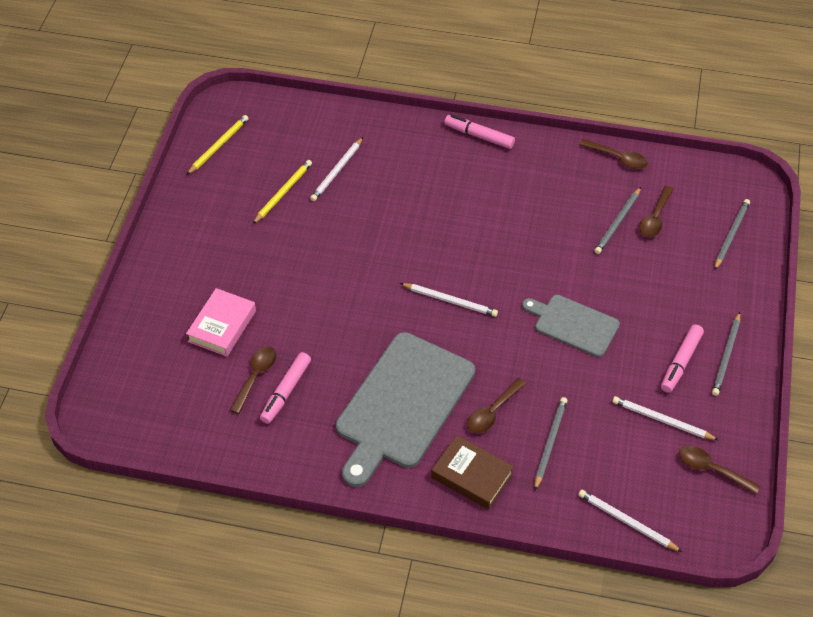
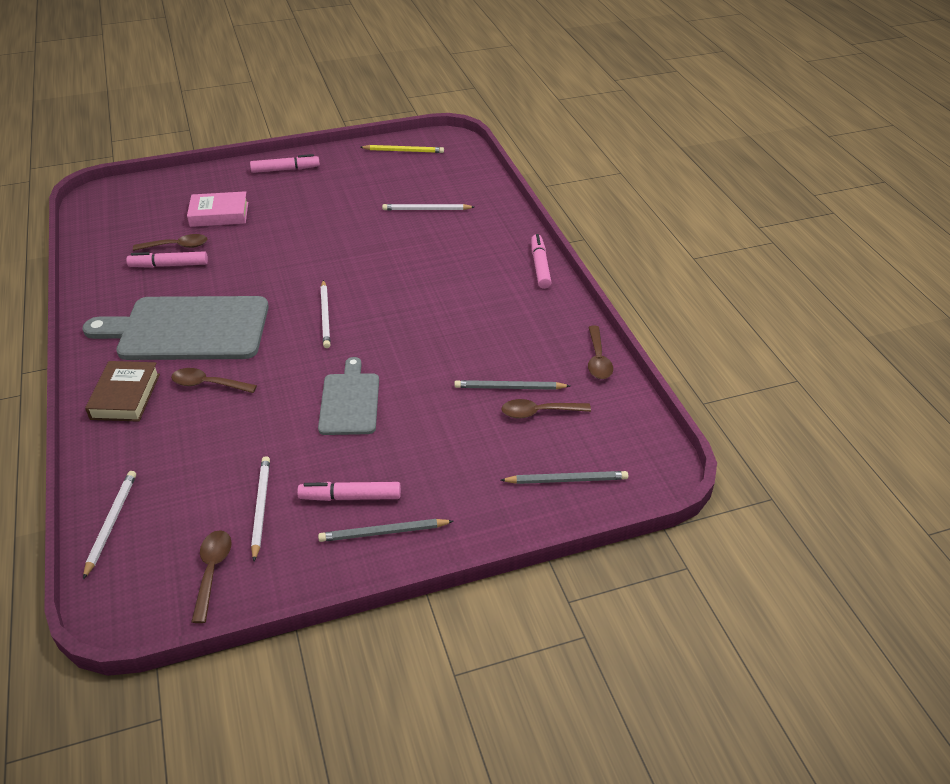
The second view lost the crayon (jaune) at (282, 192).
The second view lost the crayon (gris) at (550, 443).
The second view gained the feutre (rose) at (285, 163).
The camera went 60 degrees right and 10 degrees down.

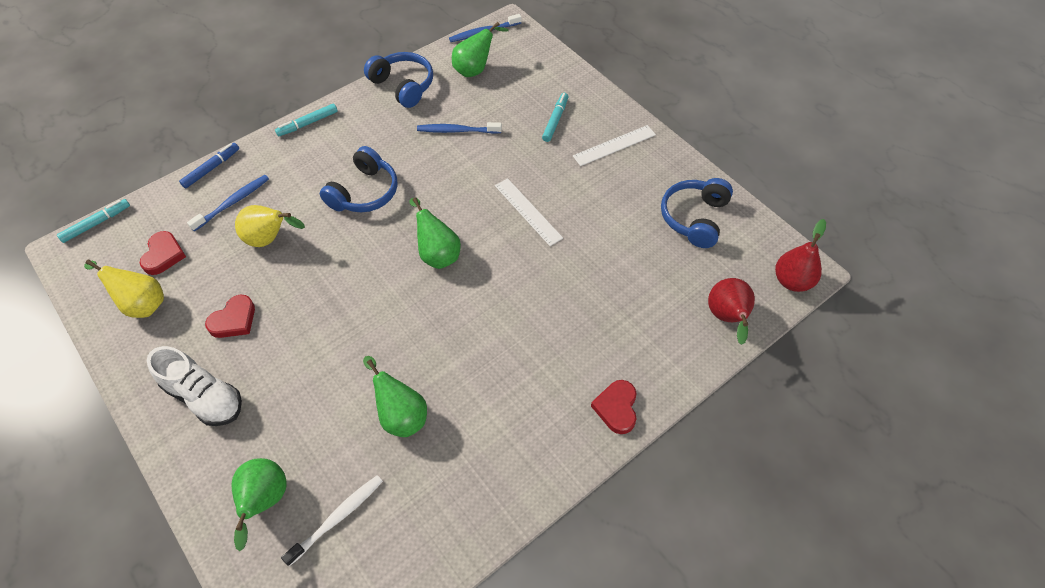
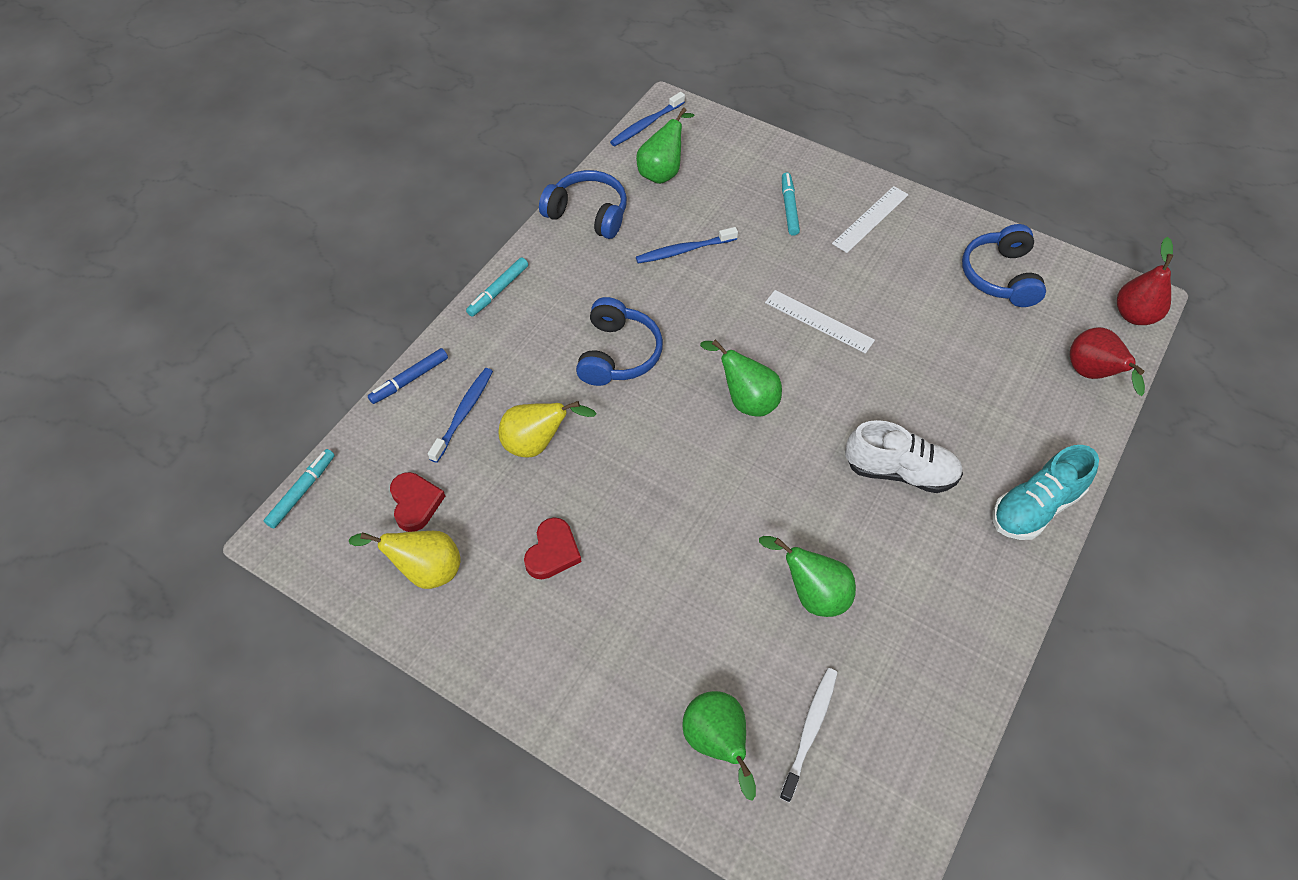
The chaussure (blanc) ended up elsewhere, having gone from (194, 386) to (904, 456).
The feutre (bleu) at (209, 165) ended up facing another way, 150 degrees counterclockwise from before.
Where the cœur (rouge) stood at (614, 407), the chaussure (turquoise) came to stand at (1046, 492).
The camera went 20 degrees left and 0 degrees up.

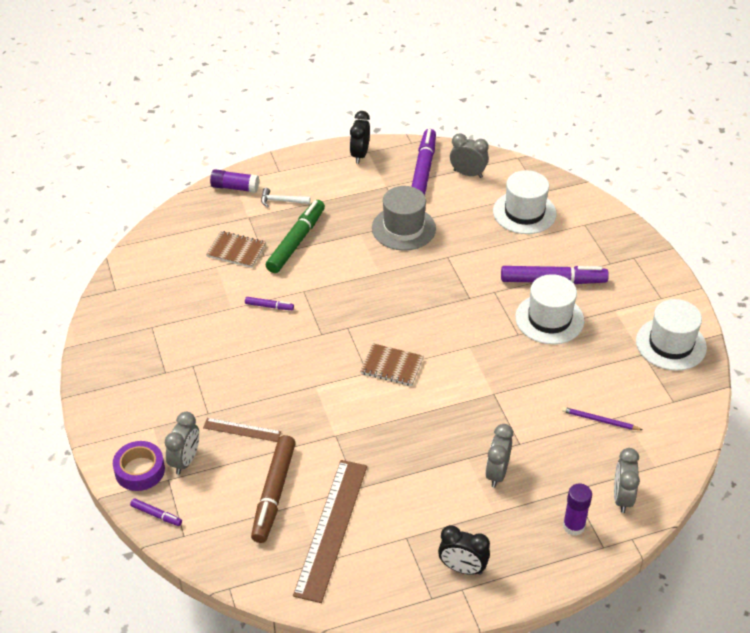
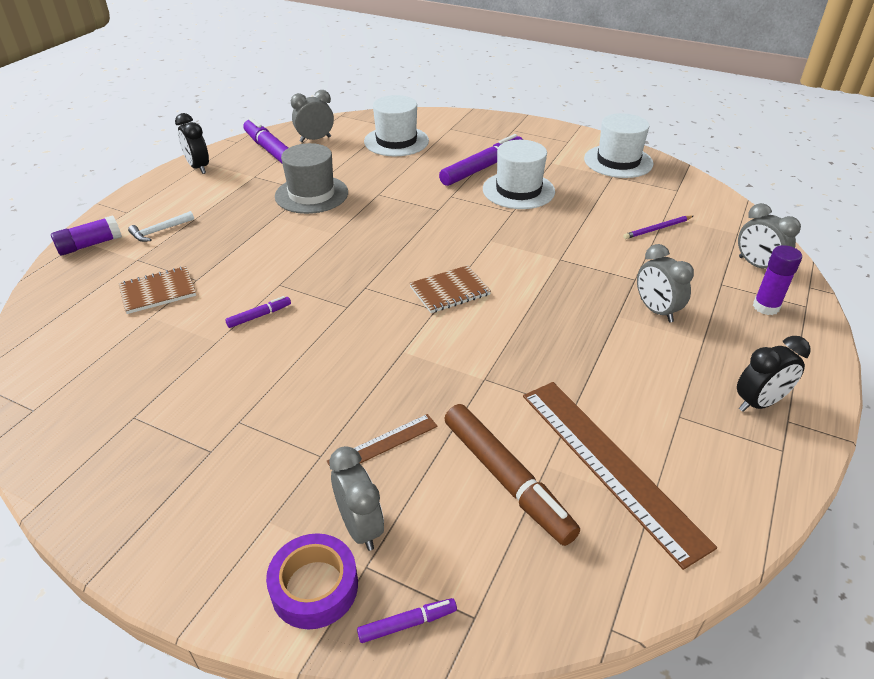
The second view lost the feutre (vert) at (295, 236).
The camera went 45 degrees left and 5 degrees down.

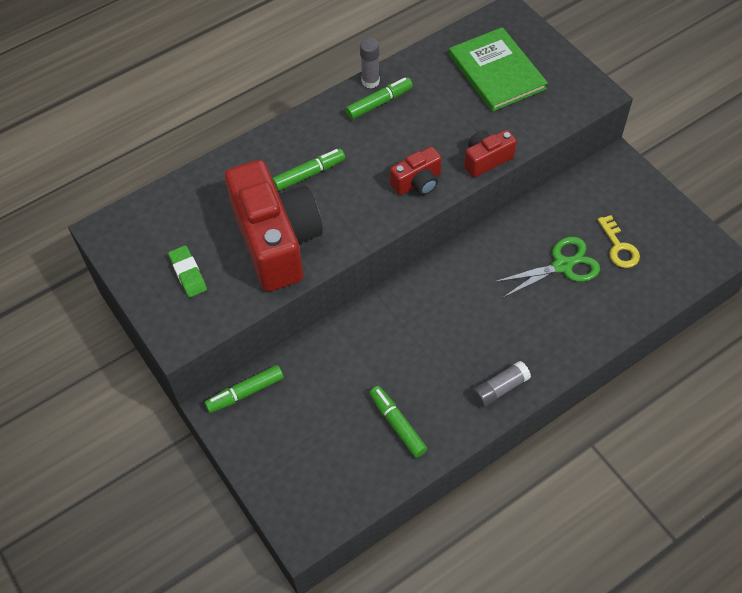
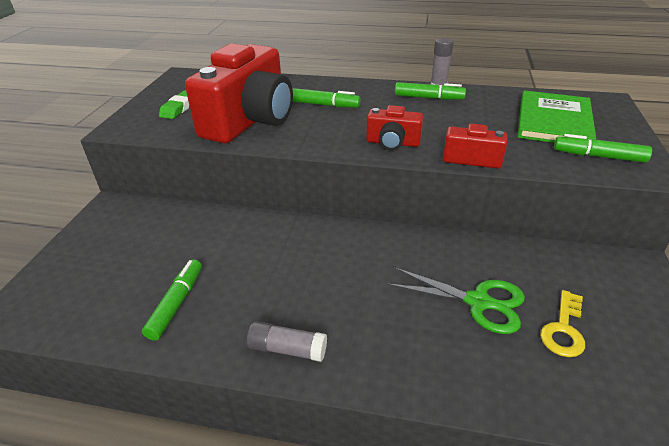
The feutre (vert) ended up elsewhere, having gone from (244, 389) to (603, 148).
The camera went 45 degrees right and 20 degrees down.

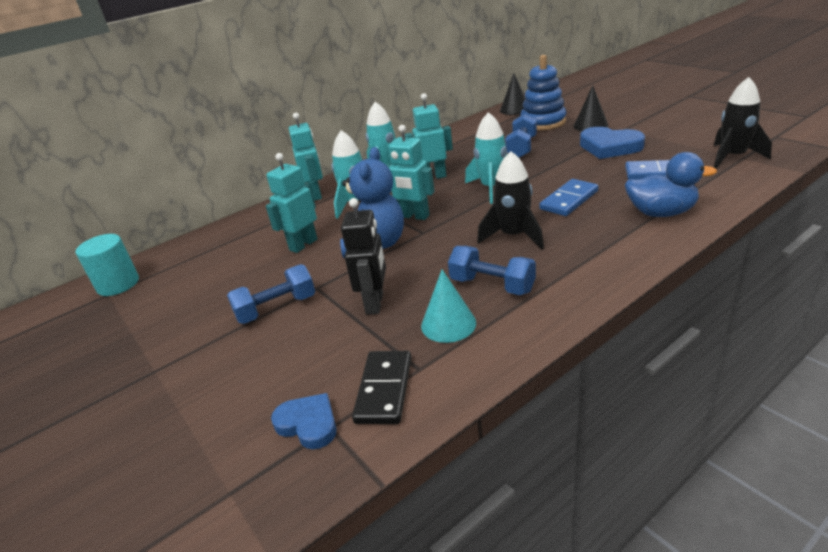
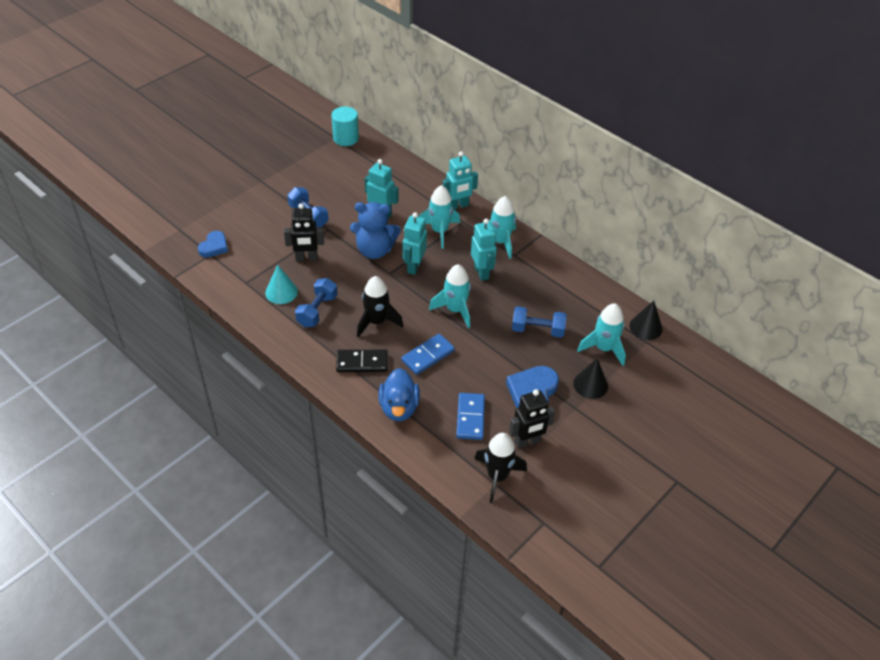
The domino (noir) ended up elsewhere, having gone from (381, 387) to (362, 361).
Where the jouet à empiler (bleu) stood at (543, 92), the fusée (turquoise) came to stand at (601, 334).
The domino (bleu) at (569, 197) ended up facing another way, 75 degrees counterclockwise from before.
The second view gained the robot (noir) at (532, 418).
The camera went 75 degrees right and 15 degrees up.

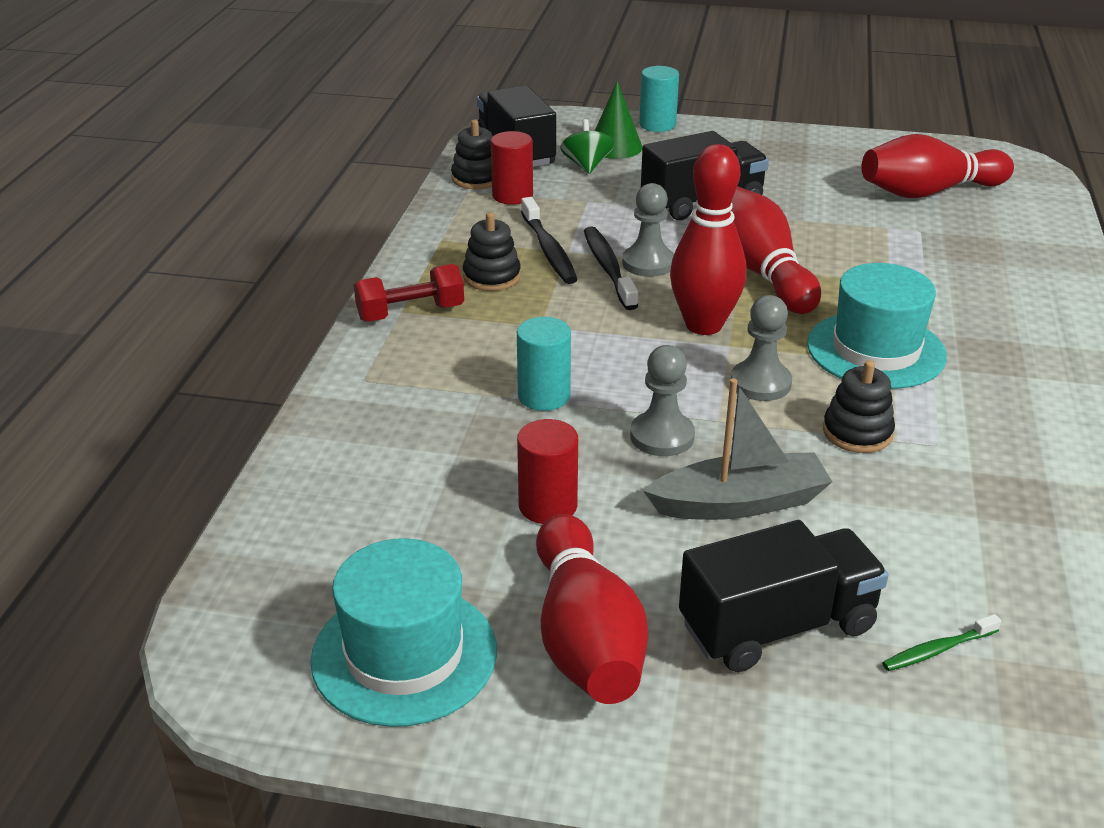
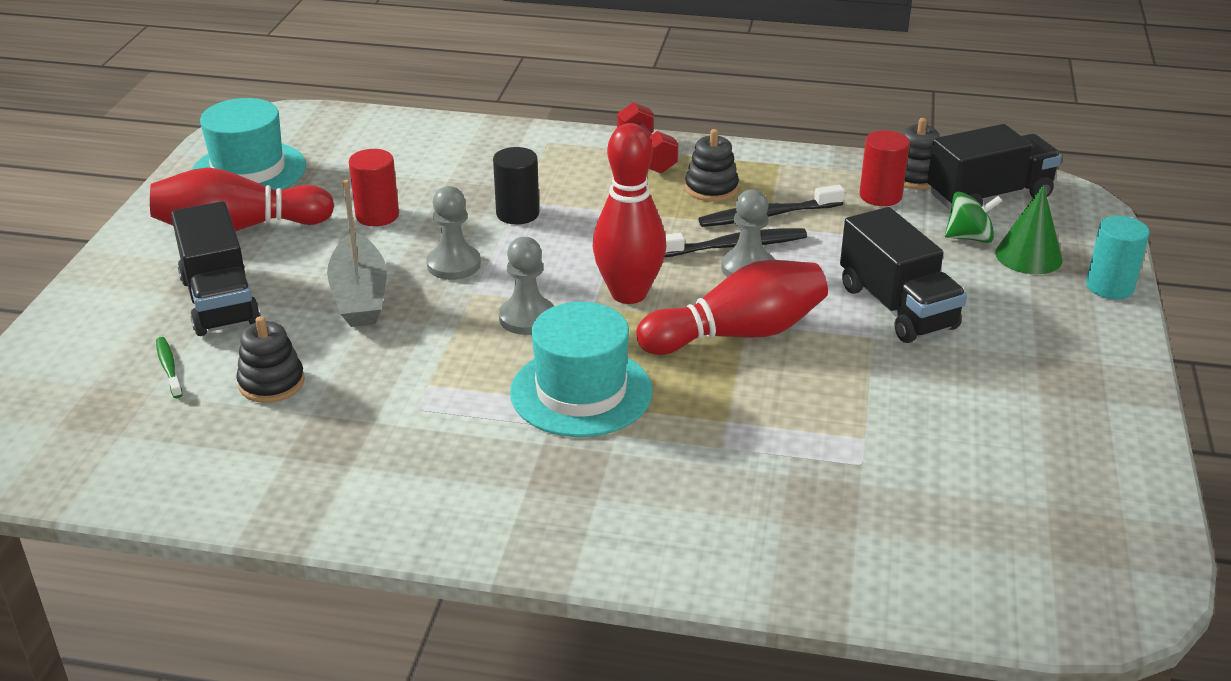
What was the cylindre (turquoise) at (544, 364) turned into the cylindre (noir) at (516, 186).
The jouet à empiler (noir) ended up elsewhere, having gone from (859, 406) to (270, 359).
The second view lost the quille (rouge) at (938, 166).
The camera went 90 degrees right and 0 degrees up.

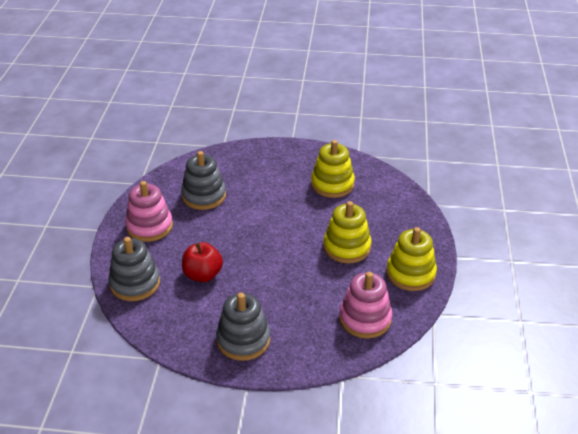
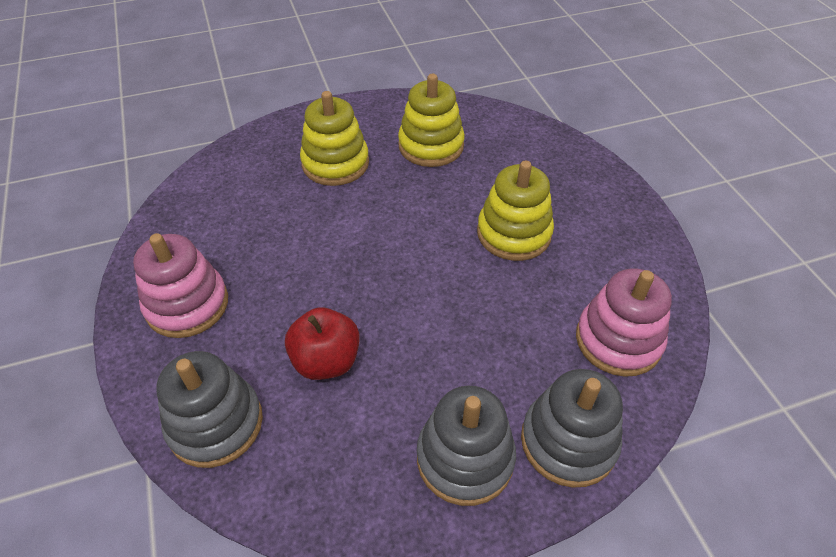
The jouet à empiler (gris) ended up elsewhere, having gone from (203, 180) to (572, 428).
The jouet à empiler (jaune) ended up elsewhere, having gone from (411, 259) to (334, 138).
The camera went 25 degrees left and 10 degrees up.

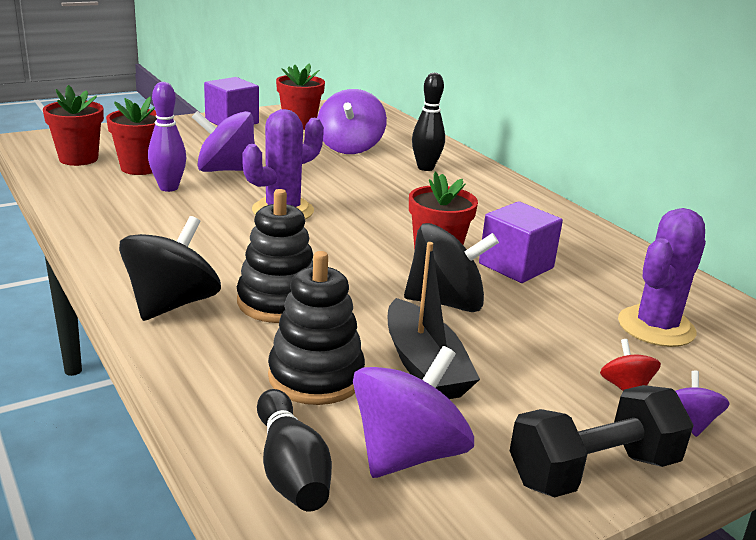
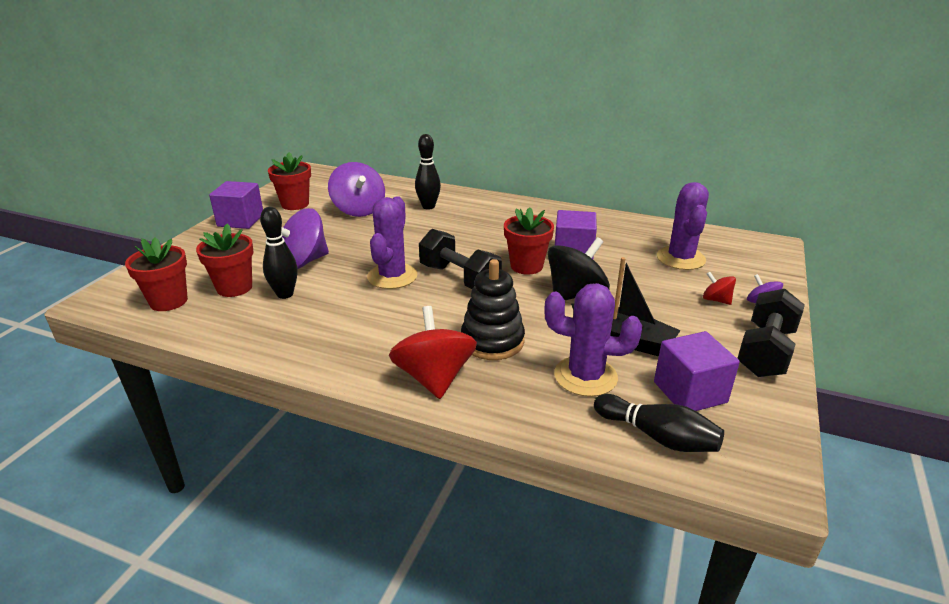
What was the toupie (noir) at (170, 268) turned into the toupie (rouge) at (433, 352).
What was the quille (violet) at (167, 137) turned into the quille (noir) at (279, 253).
Where the jouet à empiler (noir) stood at (316, 328), the cactus (violet) came to stand at (593, 340).
Where the toupie (violet) stood at (413, 412), the cube (violet) came to stand at (697, 371).
The second view gained the haltère (noir) at (460, 259).
The camera went 35 degrees left and 5 degrees up.

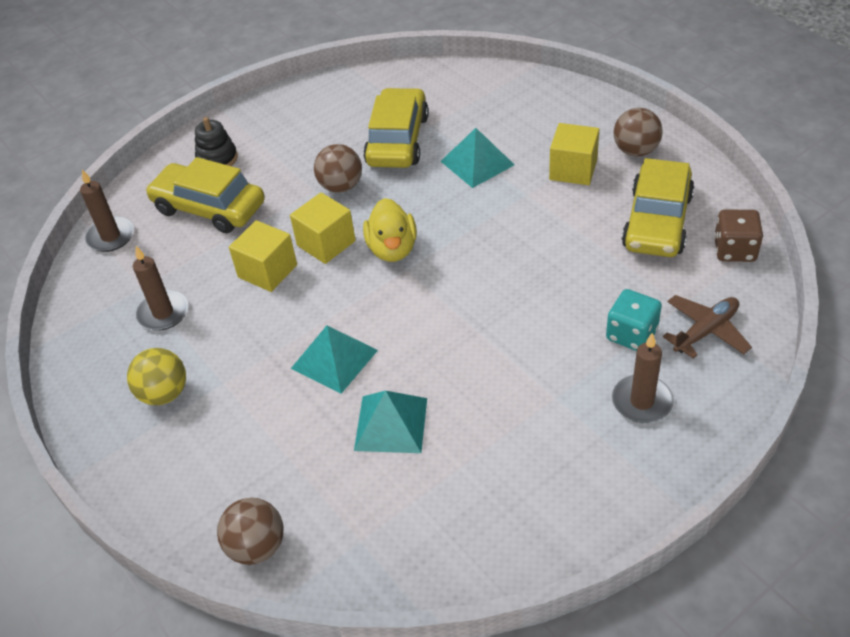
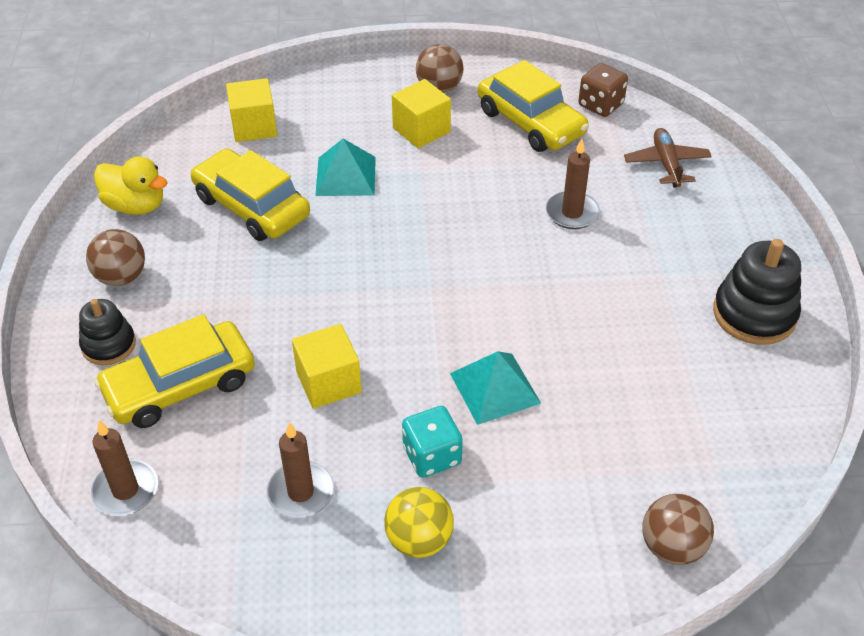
The cube (jaune) ended up elsewhere, having gone from (323, 228) to (251, 110).
The balle (marron) ended up elsewhere, having gone from (338, 168) to (115, 257).
The second view lost the pyramide (turquoise) at (390, 422).
The canard (jaune) ended up elsewhere, having gone from (390, 230) to (131, 185).
The dé (turquoise) ended up elsewhere, having gone from (634, 320) to (432, 442).
The bougie (marron) ended up elsewhere, having gone from (643, 378) to (573, 184).
The second view gained the jouet à empiler (noir) at (757, 292).
The camera went 60 degrees left and 0 degrees up.

